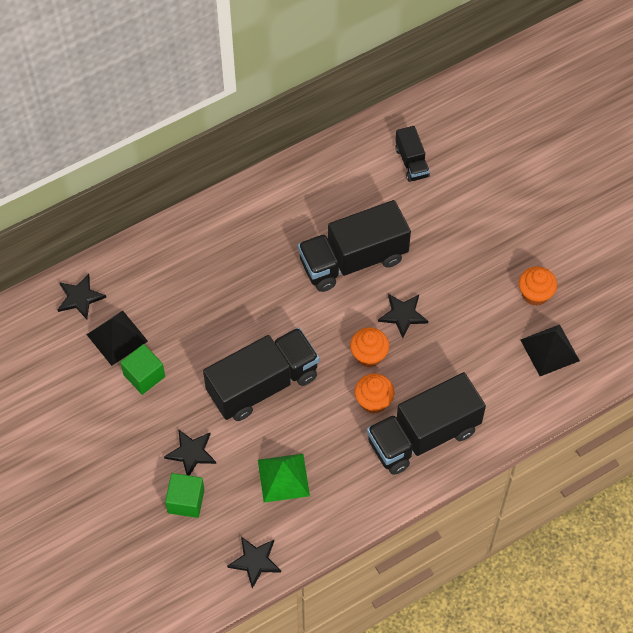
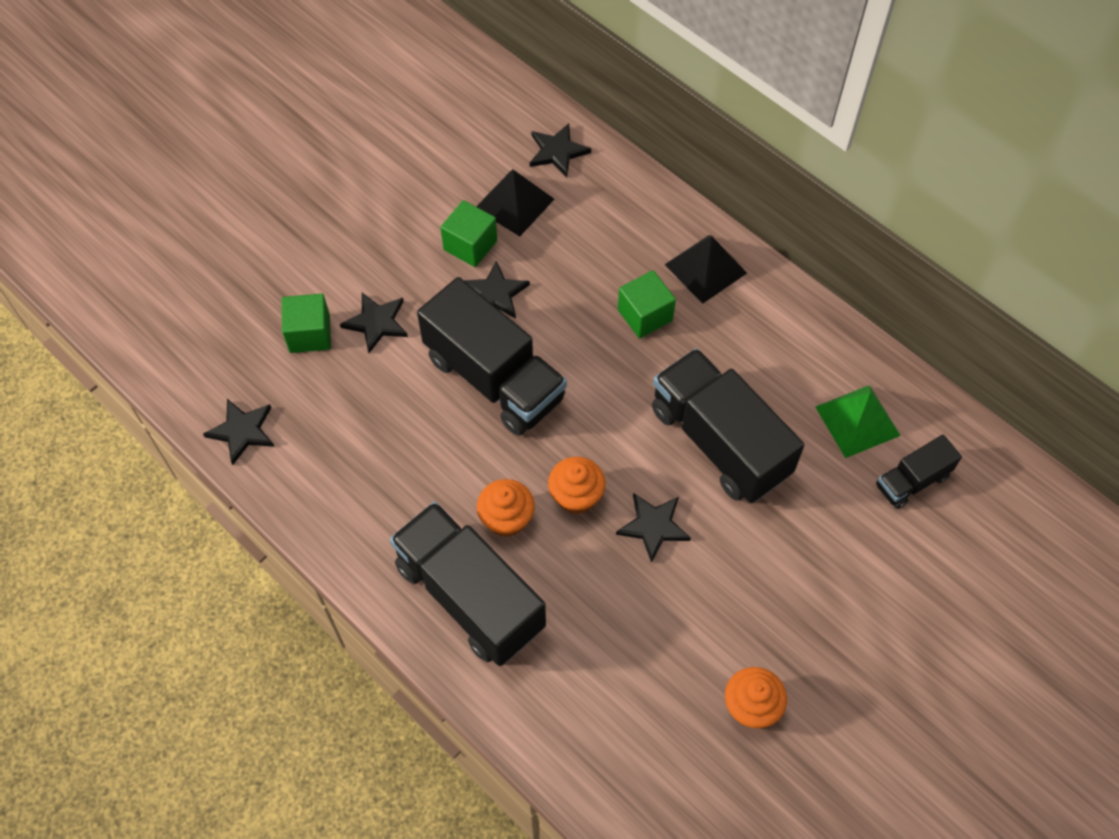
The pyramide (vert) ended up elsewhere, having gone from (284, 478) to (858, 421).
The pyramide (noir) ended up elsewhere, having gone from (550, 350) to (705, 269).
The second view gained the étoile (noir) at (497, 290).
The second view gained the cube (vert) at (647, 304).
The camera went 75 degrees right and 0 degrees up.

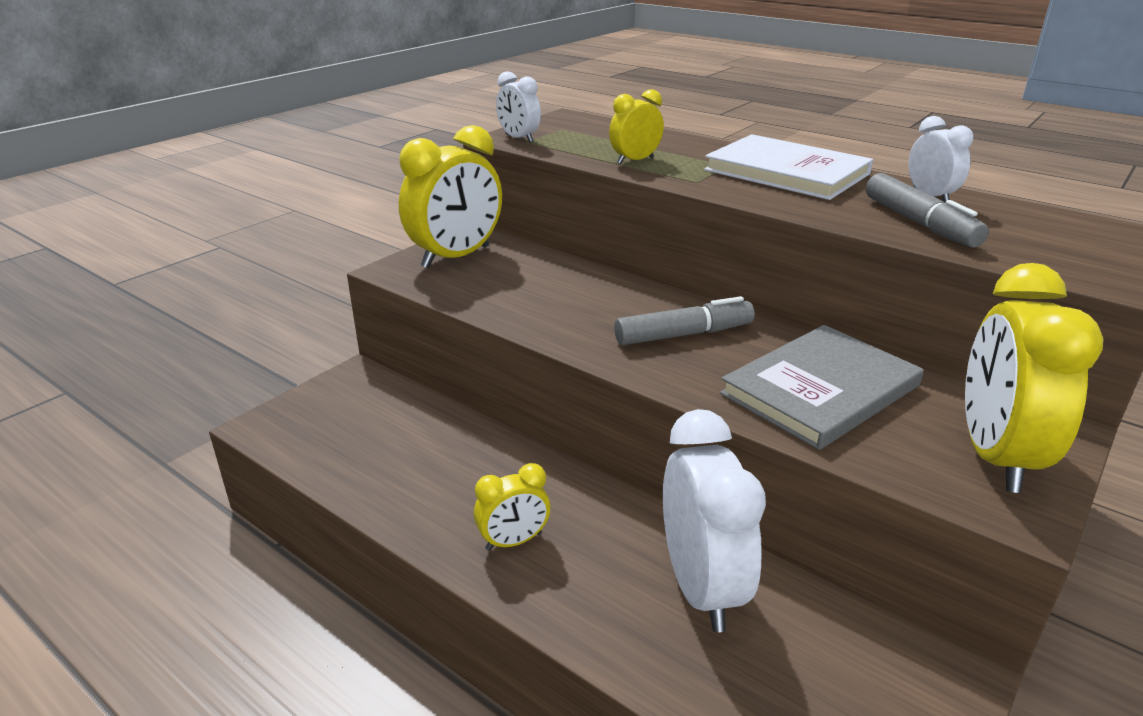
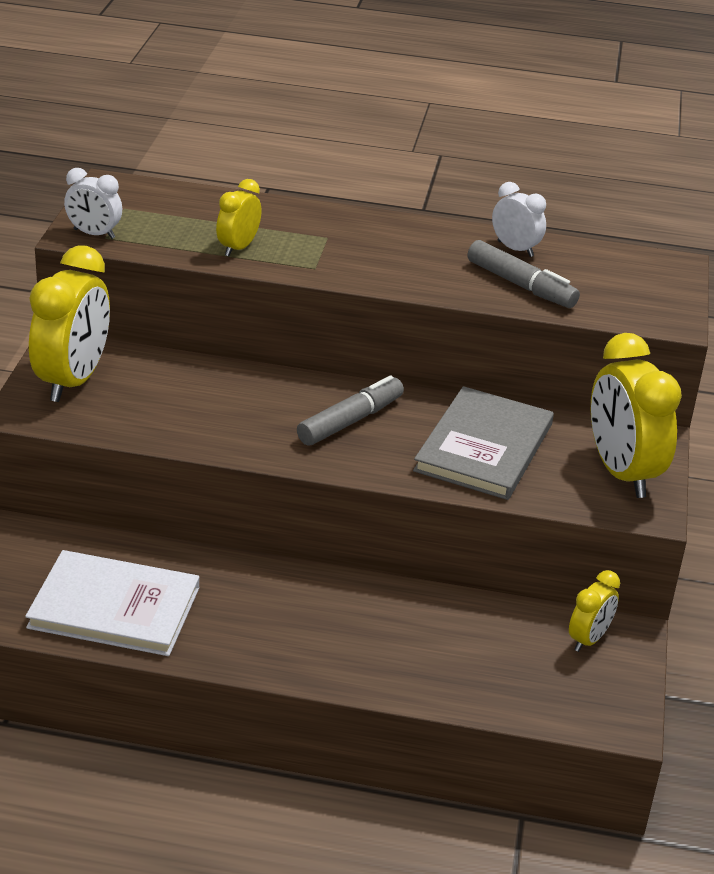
The réveil (jaune) ended up elsewhere, having gone from (512, 507) to (594, 611).
The second view lost the réveil (blanc) at (714, 520).
The livre (blanc) ended up elsewhere, having gone from (788, 167) to (112, 603).
The camera went 30 degrees left and 5 degrees up.

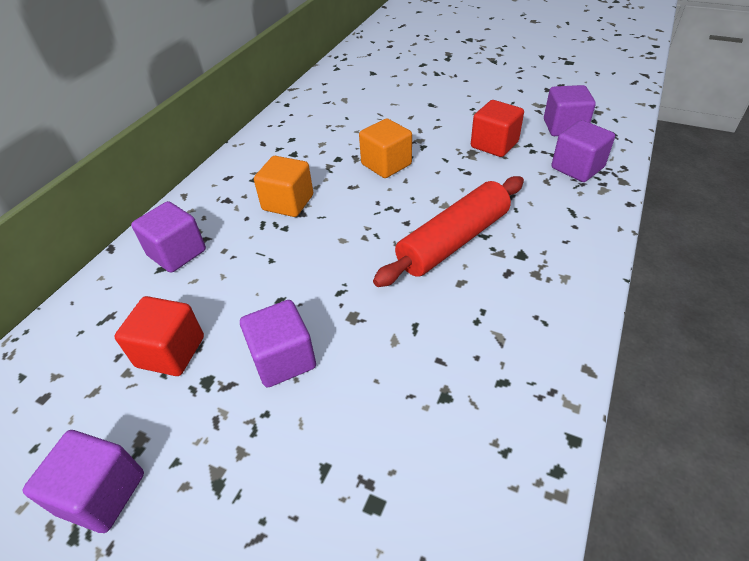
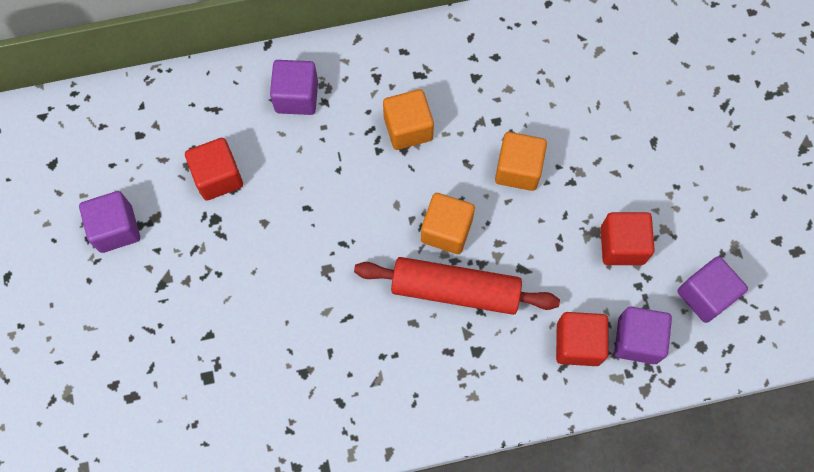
The second view lost the cube (violet) at (278, 343).
The second view gained the cube (orange) at (448, 223).
The second view gained the cube (rouge) at (582, 339).
The camera went 50 degrees right and 25 degrees up.

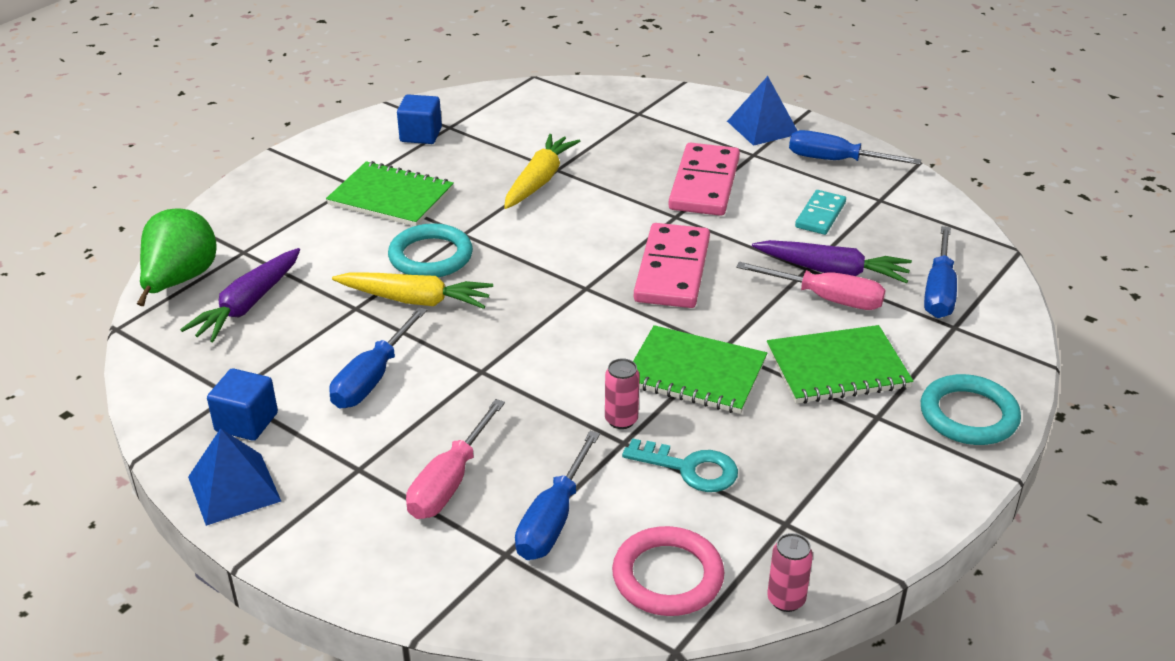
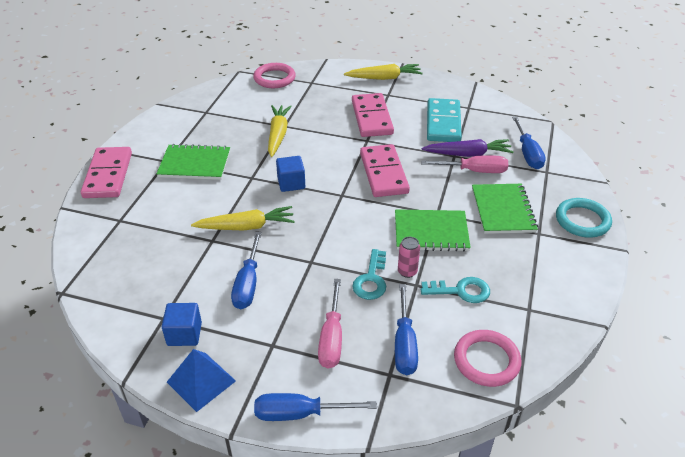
The second view lost the poire (vert) at (177, 257).
The second view lost the carotte (violet) at (240, 295).
The second view lost the anneau (turquoise) at (430, 250).
The cube (bleu) ended up elsewhere, having gone from (419, 119) to (290, 174).
Where the pyramide (bleu) stood at (762, 111), the carotte (jaune) came to stand at (383, 72).
The carnet (vert) at (840, 364) ended up facing another way, 60 degrees counterclockwise from before.
The second view lost the canette (rose) at (790, 572).
The tournevis (bleu) ended up elsewhere, having gone from (855, 147) to (315, 407).
The size of the domino (turquoise) at (820, 212) changed by a factor of 1.76.
The second view gained the domino (rose) at (106, 172).
The second view gained the anneau (rose) at (274, 75).
The second view gained the clé (turquoise) at (369, 274).
The camera went 20 degrees left and 5 degrees up.

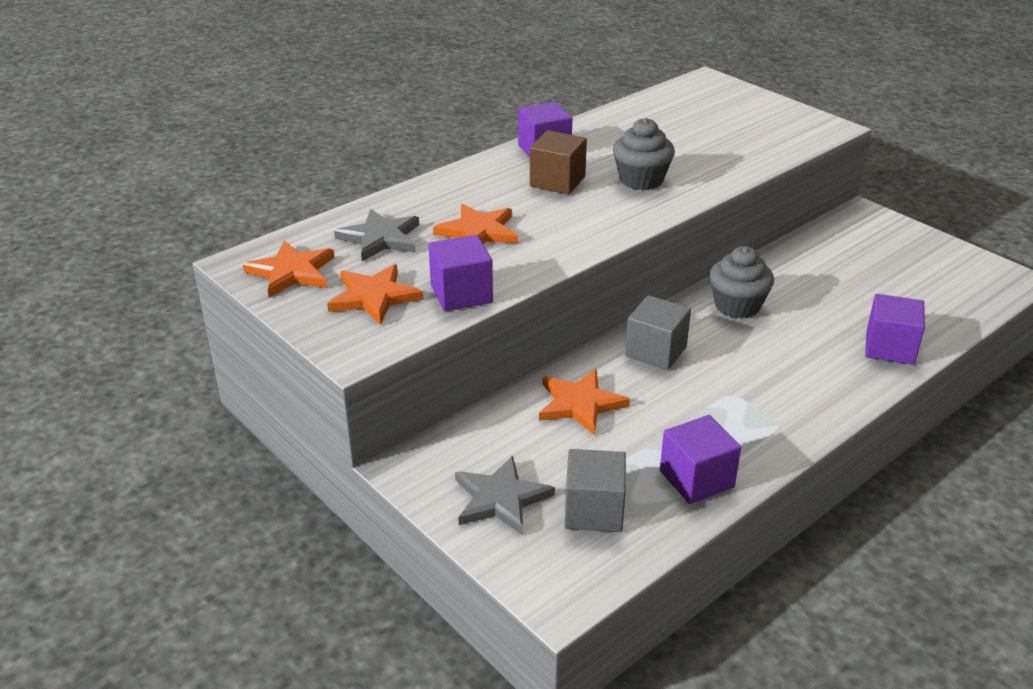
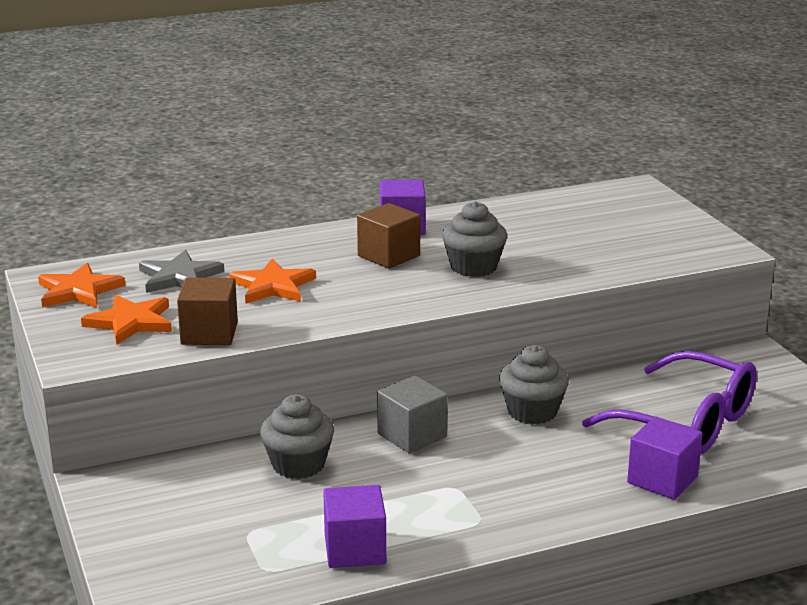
What was the cube (violet) at (461, 273) turned into the cube (marron) at (207, 311).
The second view lost the étoile (gris) at (505, 495).
Where the étoile (orange) stood at (584, 402), the muffin (gris) came to stand at (297, 436).
The second view lost the cube (gris) at (595, 490).
The second view gained the lunettes (violet) at (669, 402).
The camera went 20 degrees right and 10 degrees down.

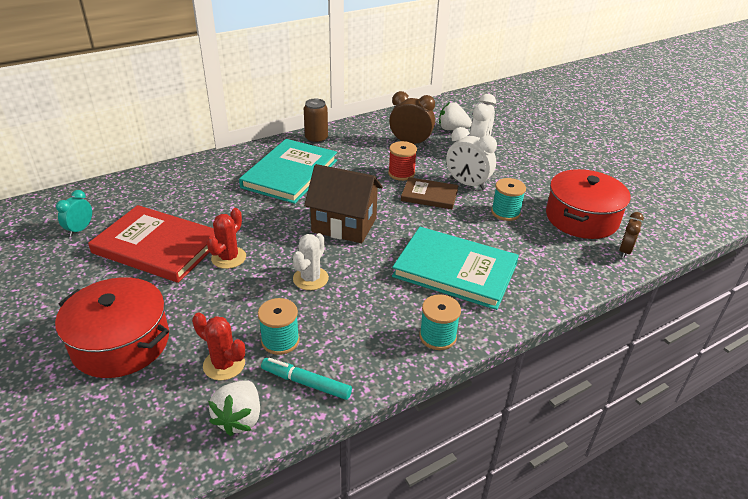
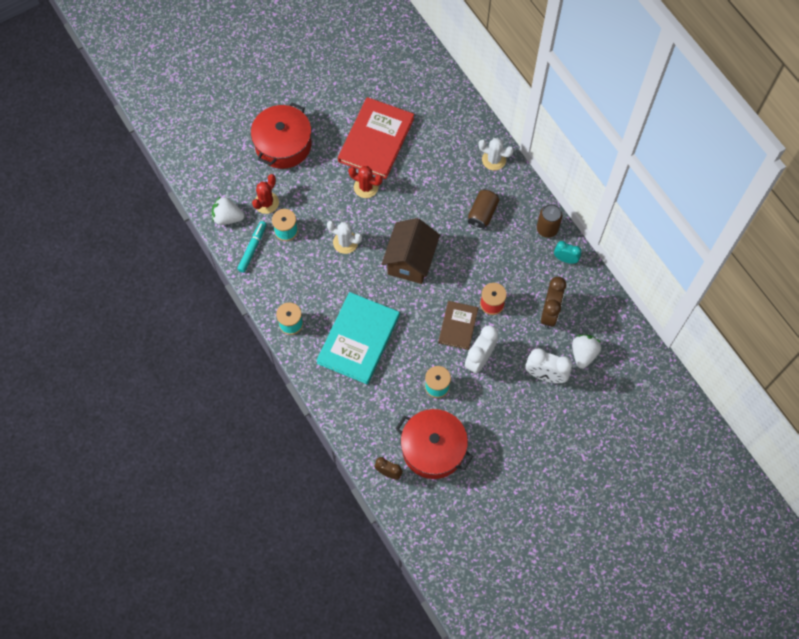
The réveil (turquoise) ended up elsewhere, having gone from (74, 213) to (567, 252).
Where the livre (turquoise) stood at (288, 171), the canette (marron) came to stand at (483, 209).
The second view gained the cactus (blanc) at (496, 154).
The camera went 90 degrees right and 30 degrees up.

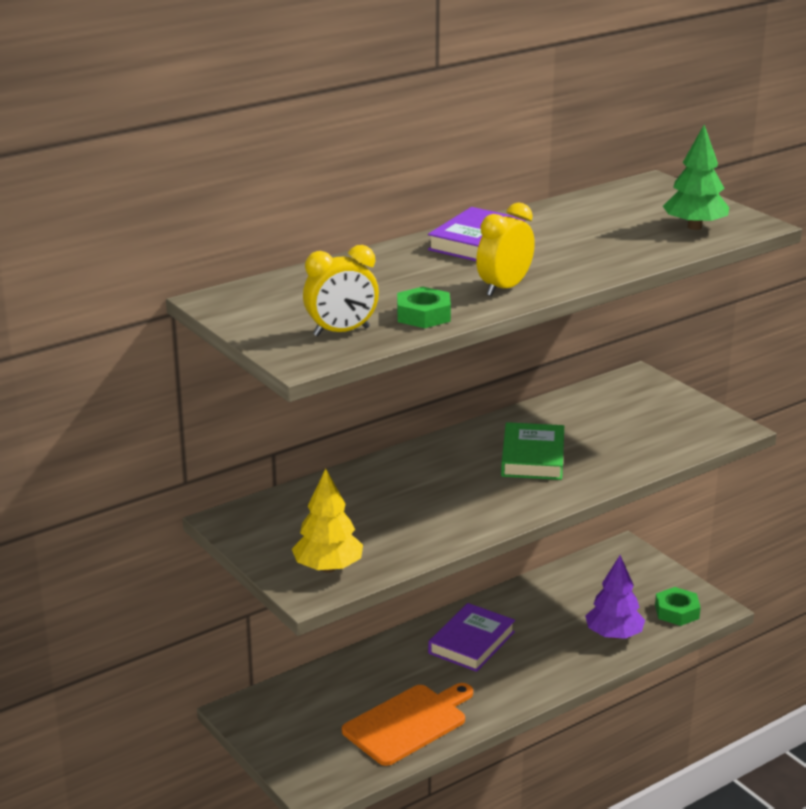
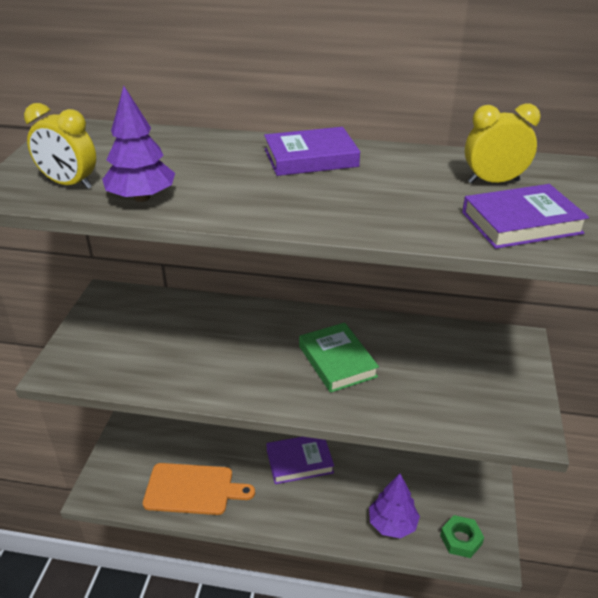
The second view lost the arbre (jaune) at (327, 521).
Where the écrou (vert) stood at (424, 307), the arbre (violet) came to stand at (138, 144).
The réveil (jaune) ended up elsewhere, having gone from (505, 249) to (503, 143).
The livre (vert) at (532, 451) ended up facing another way, 75 degrees counterclockwise from before.
Where the arbre (vert) stood at (696, 177), the livre (violet) came to stand at (525, 216).
The camera went 45 degrees right and 10 degrees up.

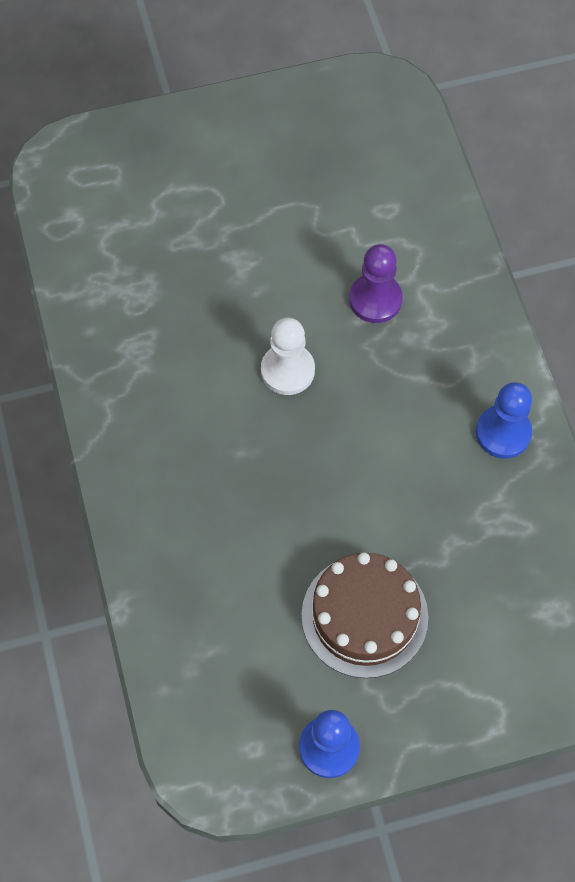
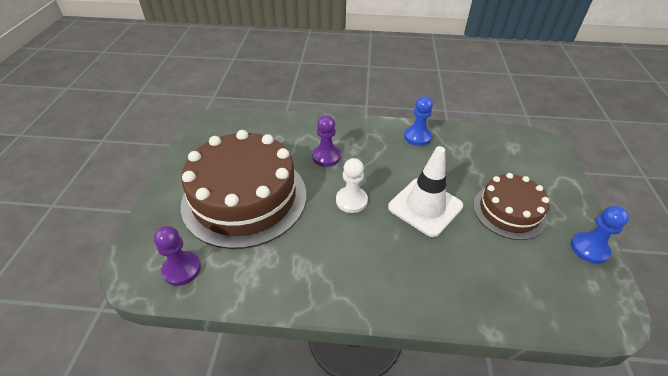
The second view gained the pion (violet) at (177, 256).
The second view gained the gâteau (marron) at (243, 189).
The second view gained the cône de chantier (blanc) at (425, 191).
The camera went 70 degrees left and 20 degrees down.

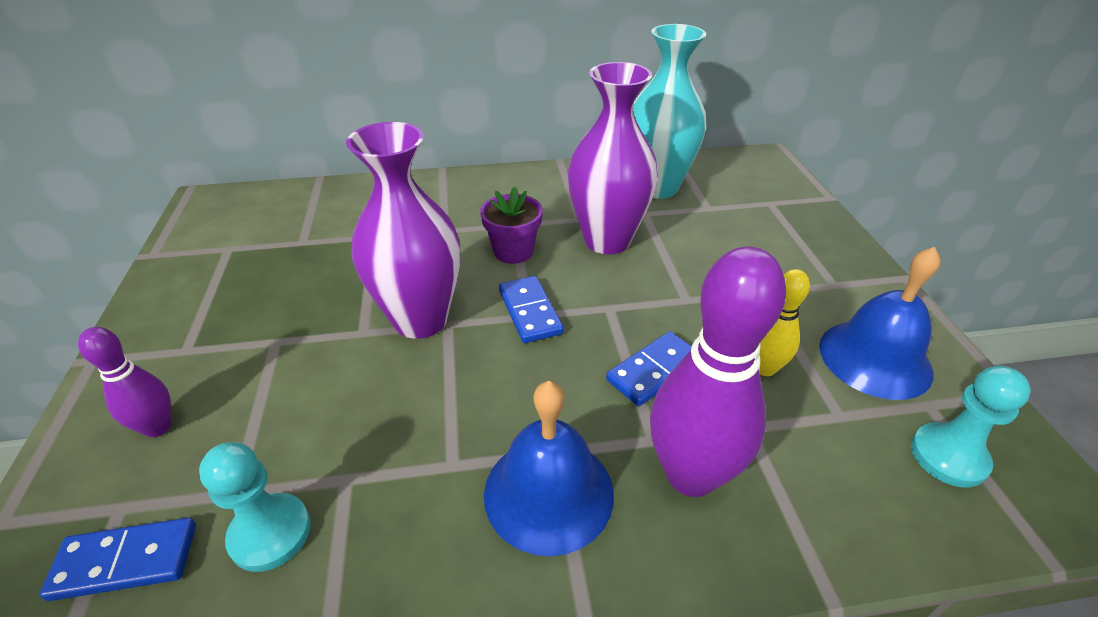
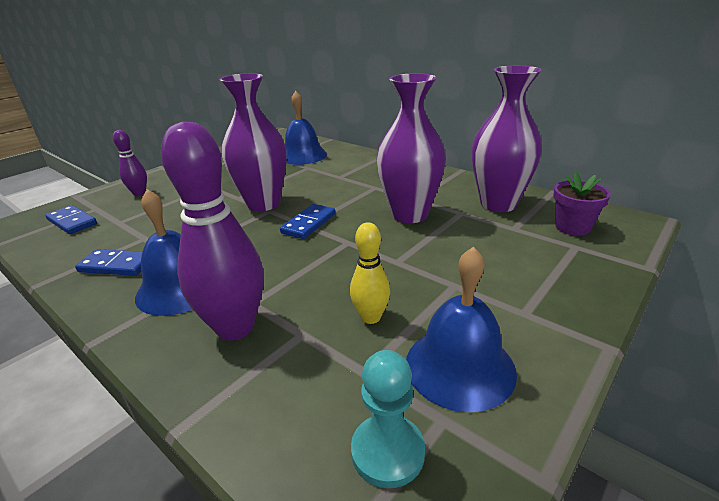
The second view lost the pion (turquoise) at (255, 507).
The pot de fleurs (violet) ended up elsewhere, having gone from (511, 225) to (582, 204).
The domino (bleu) ended up elsewhere, having gone from (649, 369) to (109, 262).
What was the vase (turquoise) at (669, 111) turned into the vase (violet) at (507, 139).
The second view gained the cloche (bleu) at (306, 128).
The camera went 50 degrees right and 10 degrees down.

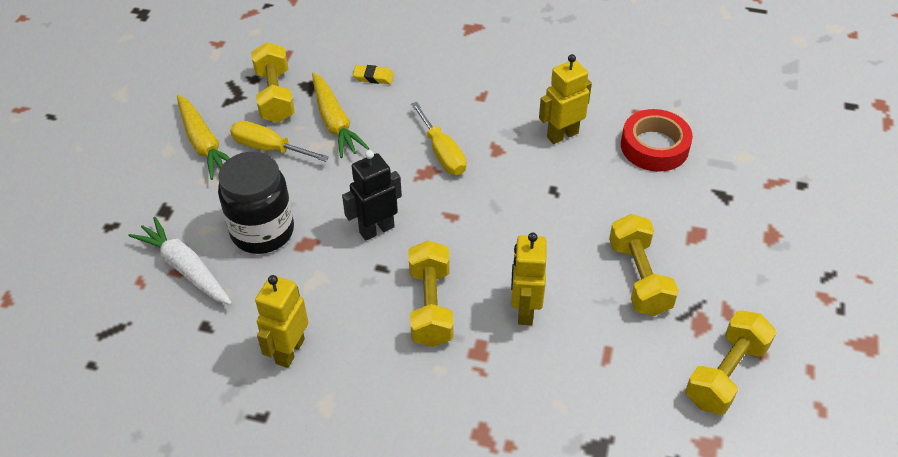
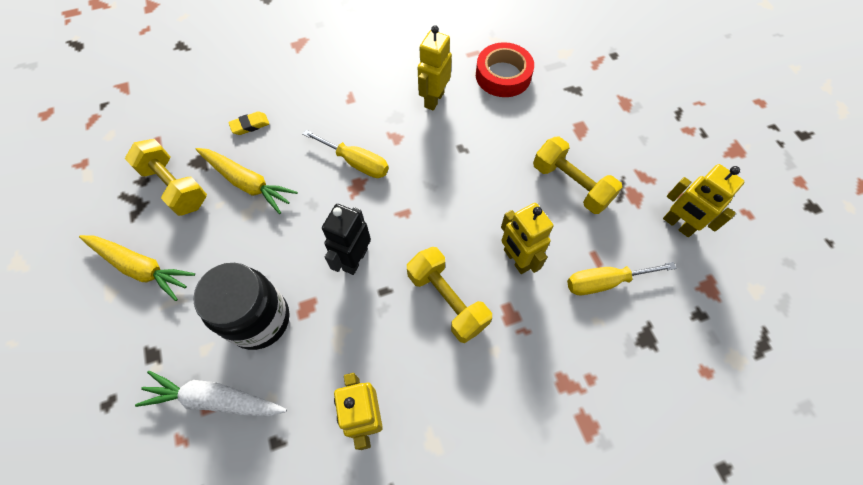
The tournevis (jaune) ended up elsewhere, having gone from (279, 141) to (621, 278).
Where the haltère (jaune) stood at (731, 363), the robot (jaune) came to stand at (703, 200).
The camera went 35 degrees left and 15 degrees up.

